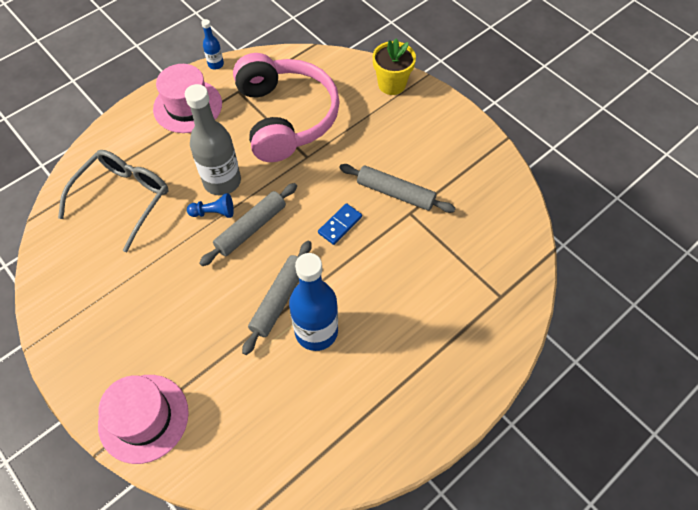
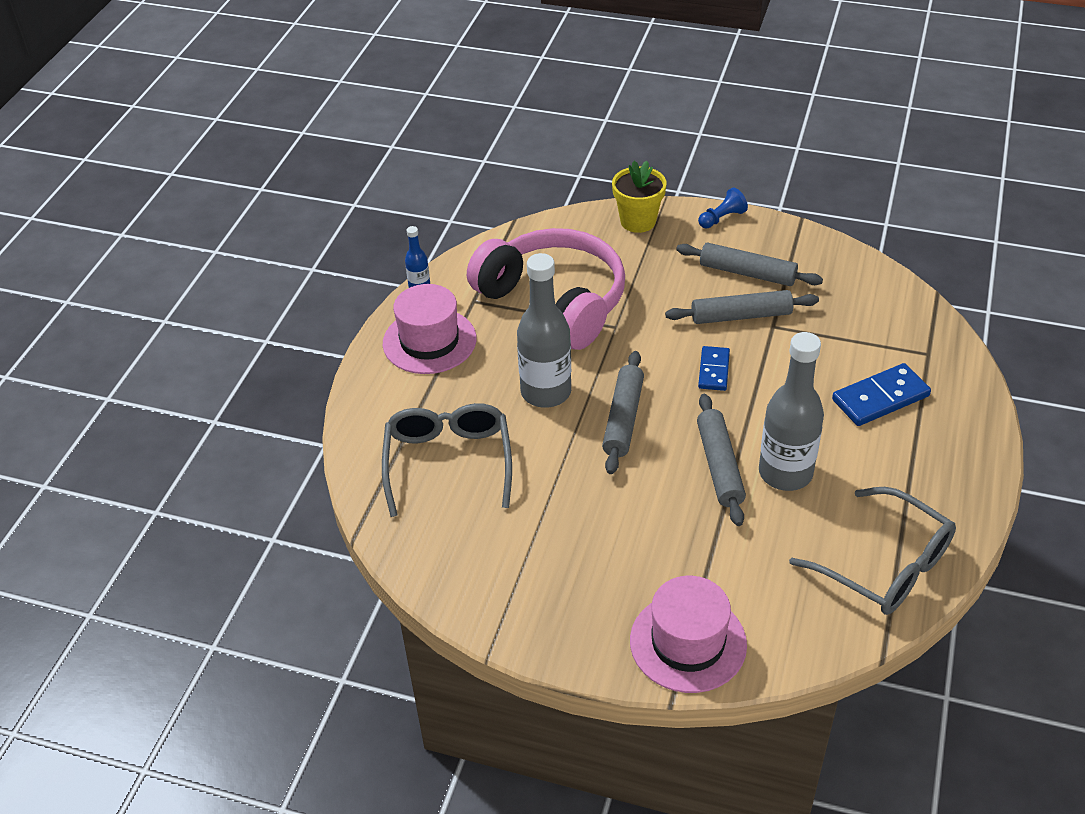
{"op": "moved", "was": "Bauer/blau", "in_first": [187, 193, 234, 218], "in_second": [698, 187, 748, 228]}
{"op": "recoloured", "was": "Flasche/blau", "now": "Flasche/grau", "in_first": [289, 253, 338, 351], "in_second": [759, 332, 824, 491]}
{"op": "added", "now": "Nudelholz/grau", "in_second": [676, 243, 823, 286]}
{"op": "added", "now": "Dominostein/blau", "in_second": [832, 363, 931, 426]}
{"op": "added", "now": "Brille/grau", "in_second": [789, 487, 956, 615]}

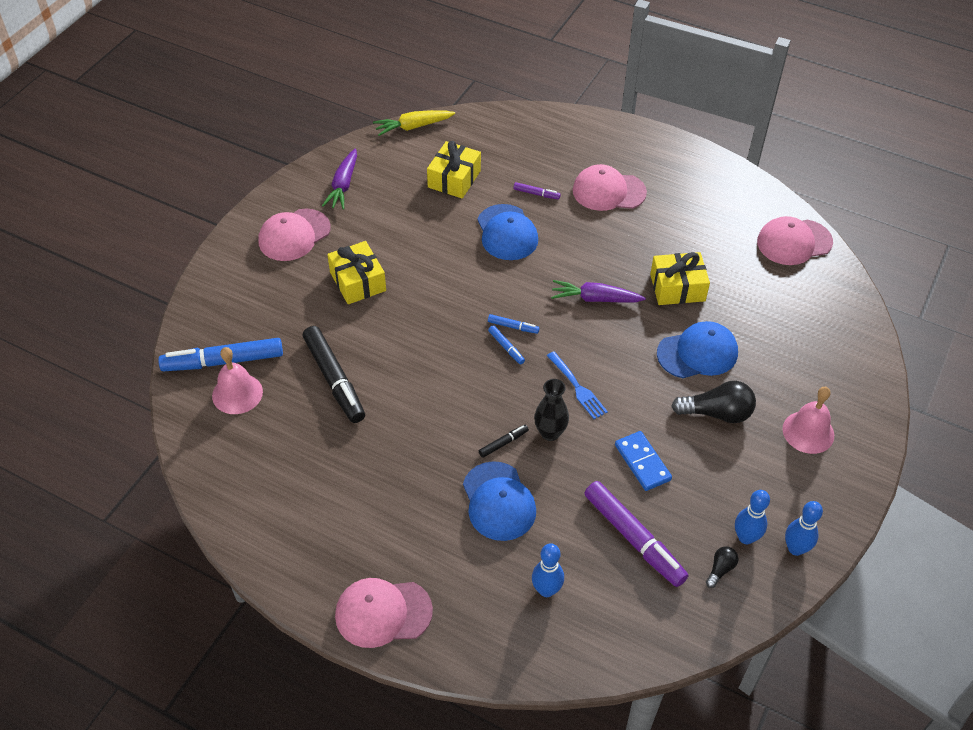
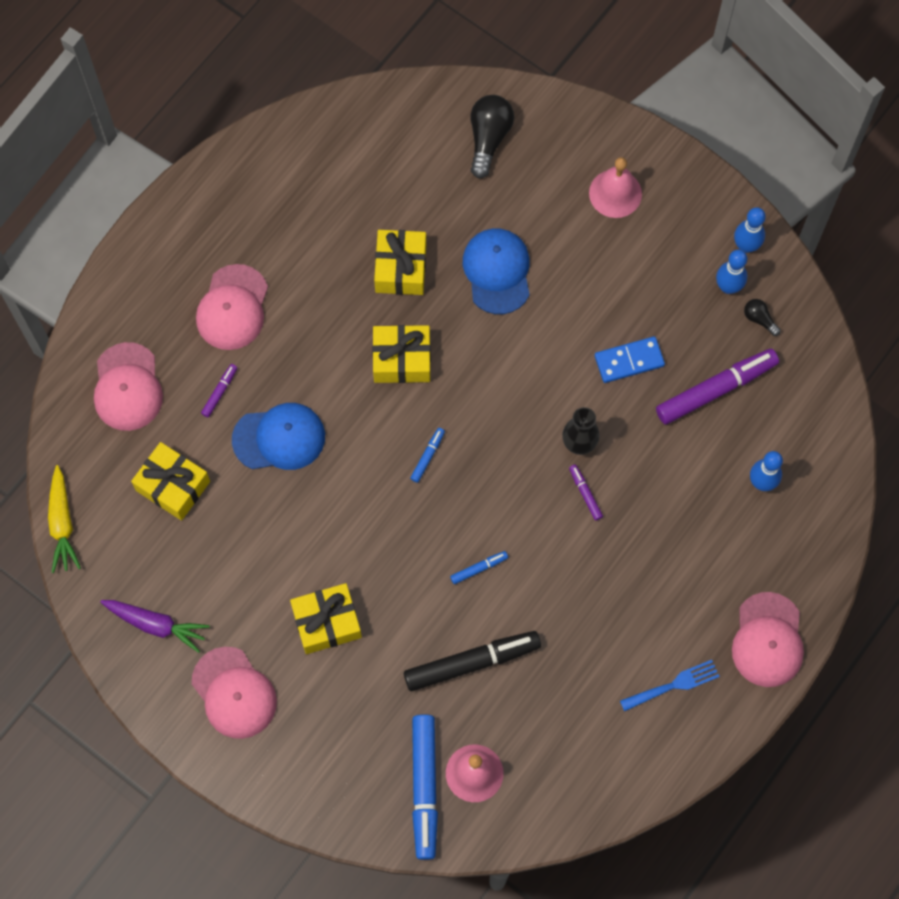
{"op": "moved", "was": "Kappe/rosa", "in_first": [757, 216, 833, 265], "in_second": [94, 342, 163, 431]}
{"op": "replaced", "was": "Karotte/lila", "now": "Geschenk/gelb", "in_first": [551, 280, 646, 303], "in_second": [372, 325, 431, 383]}
{"op": "moved", "was": "Filzstift/blau", "in_first": [488, 325, 525, 364], "in_second": [450, 551, 508, 584]}
{"op": "moved", "was": "Gabel/blau", "in_first": [547, 351, 608, 419], "in_second": [620, 660, 720, 711]}
{"op": "moved", "was": "Glühbirne/schwarz", "in_first": [671, 381, 756, 423], "in_second": [470, 95, 514, 178]}
{"op": "recoloured", "was": "Filzstift/schwarz", "now": "Filzstift/lila", "in_first": [479, 425, 529, 458], "in_second": [569, 465, 603, 521]}
{"op": "removed", "was": "Kappe/blau", "in_first": [463, 461, 536, 541]}

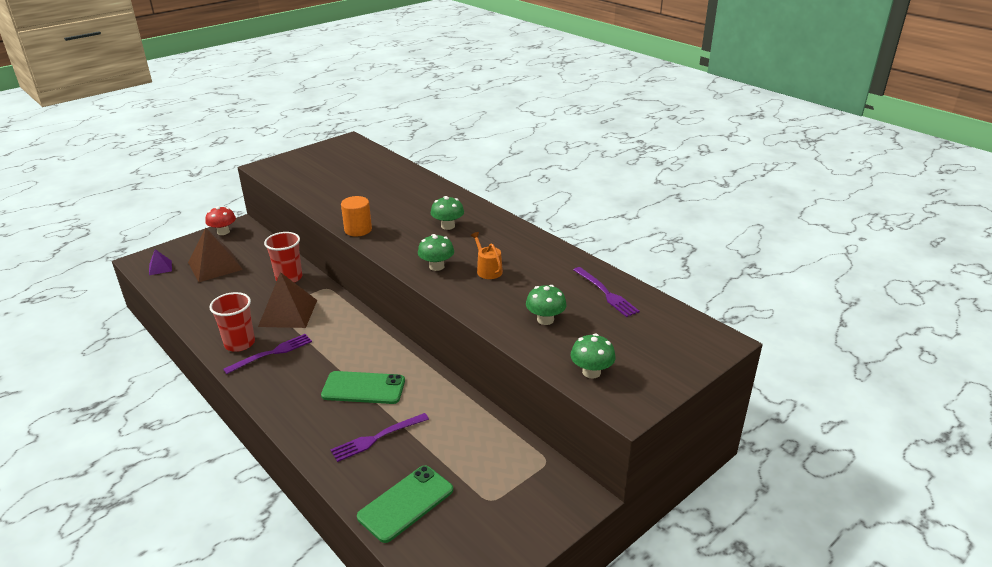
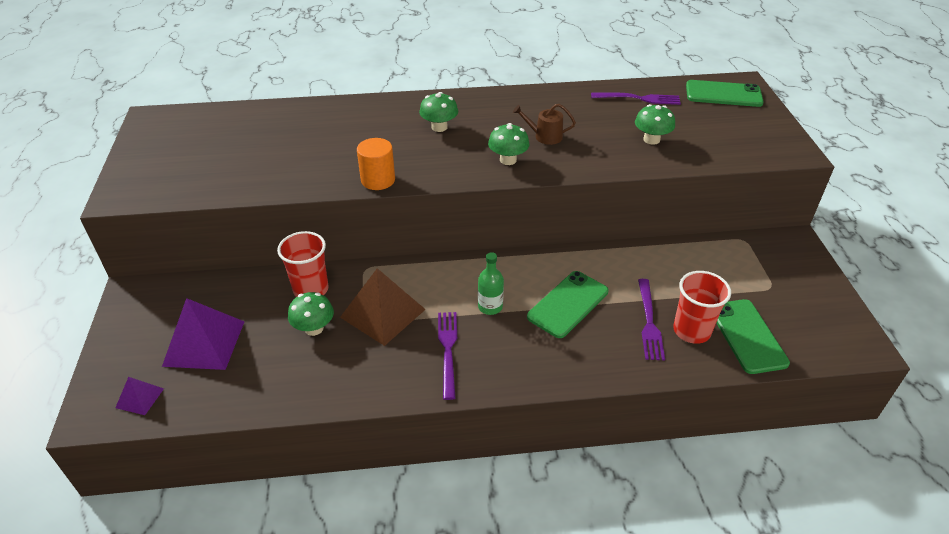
{"op": "removed", "was": "Pilz/rot", "in_first": [206, 206, 236, 235]}
{"op": "recoloured", "was": "Pyramide/braun", "now": "Pyramide/lila", "in_first": [188, 227, 243, 282], "in_second": [162, 298, 245, 370]}
{"op": "recoloured", "was": "Gießkanne/orange", "now": "Gießkanne/braun", "in_first": [471, 232, 503, 279], "in_second": [513, 104, 576, 145]}
{"op": "moved", "was": "Becher/rot", "in_first": [209, 292, 255, 352], "in_second": [673, 271, 731, 344]}
{"op": "moved", "was": "Pilz/grün", "in_first": [570, 334, 616, 379], "in_second": [288, 292, 334, 336]}
{"op": "added", "now": "Handy/grün", "in_second": [686, 80, 764, 107]}
{"op": "added", "now": "Flasche/grün", "in_second": [478, 252, 504, 315]}

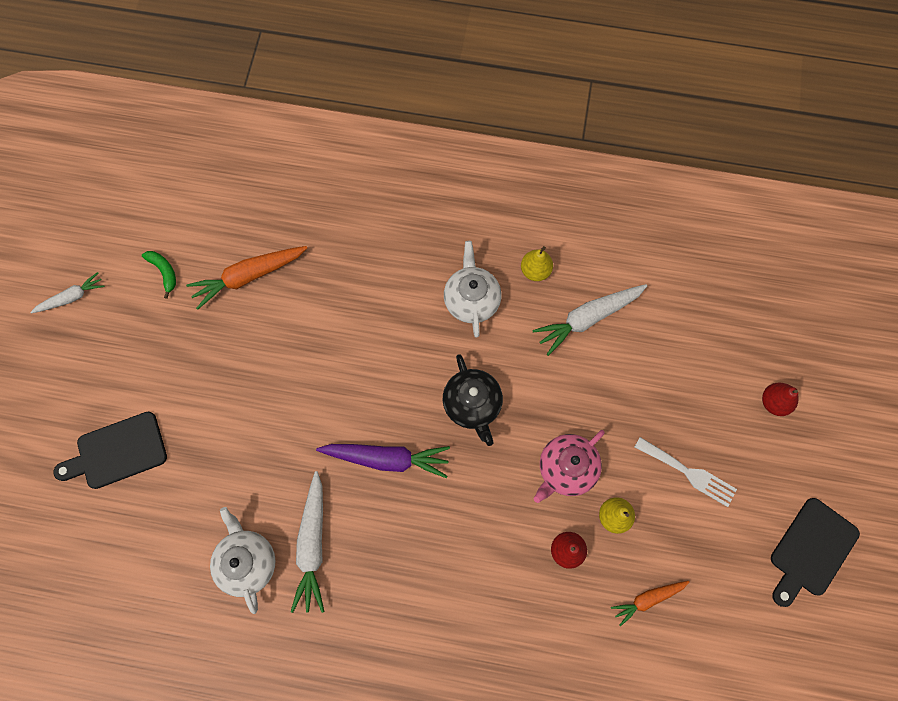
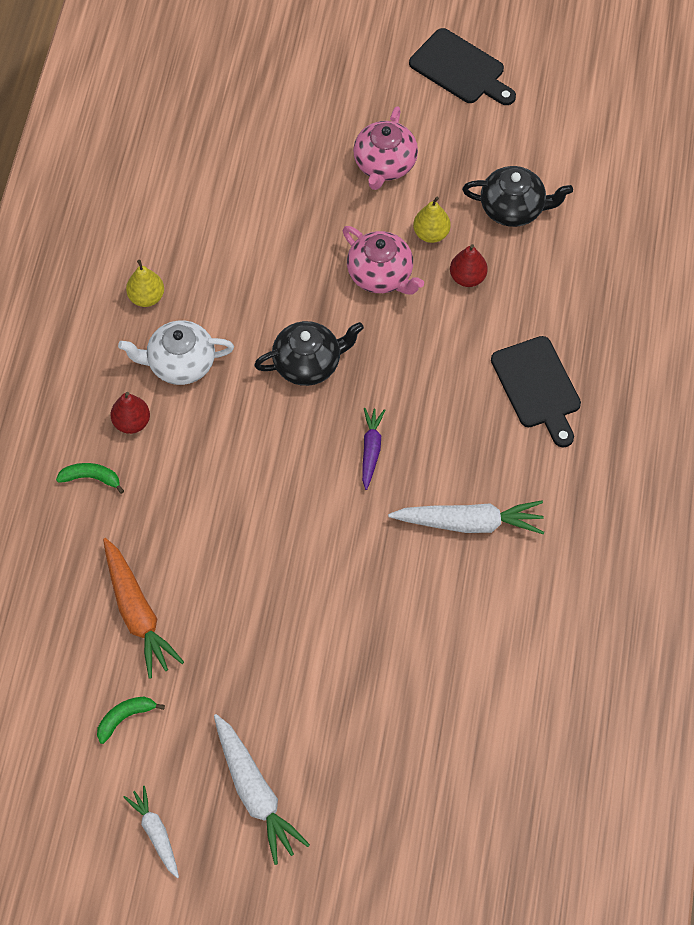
{"op": "moved", "was": "Karotte/weiß", "in_first": [532, 284, 647, 356], "in_second": [214, 714, 310, 865]}
{"op": "moved", "was": "Birne/rot", "in_first": [762, 383, 799, 416], "in_second": [111, 392, 150, 434]}
{"op": "moved", "was": "Schneidebrett/schwarz", "in_first": [53, 412, 167, 489], "in_second": [491, 336, 581, 447]}
{"op": "replaced", "was": "Gabel/weiß", "now": "Teekanne/rosa", "in_first": [634, 437, 737, 507], "in_second": [353, 106, 418, 190]}
{"op": "resized", "was": "Karotte/lila", "in_first": [316, 444, 450, 478], "in_second": [362, 408, 385, 490], "ratio": 0.6}
{"op": "removed", "was": "Teekanne/weiß", "in_first": [210, 507, 276, 614]}
{"op": "replaced", "was": "Karotte/orange", "now": "Teekanne/schwarz", "in_first": [611, 581, 689, 626], "in_second": [462, 166, 573, 227]}
{"op": "added", "now": "Banane/grün", "in_second": [56, 463, 124, 494]}

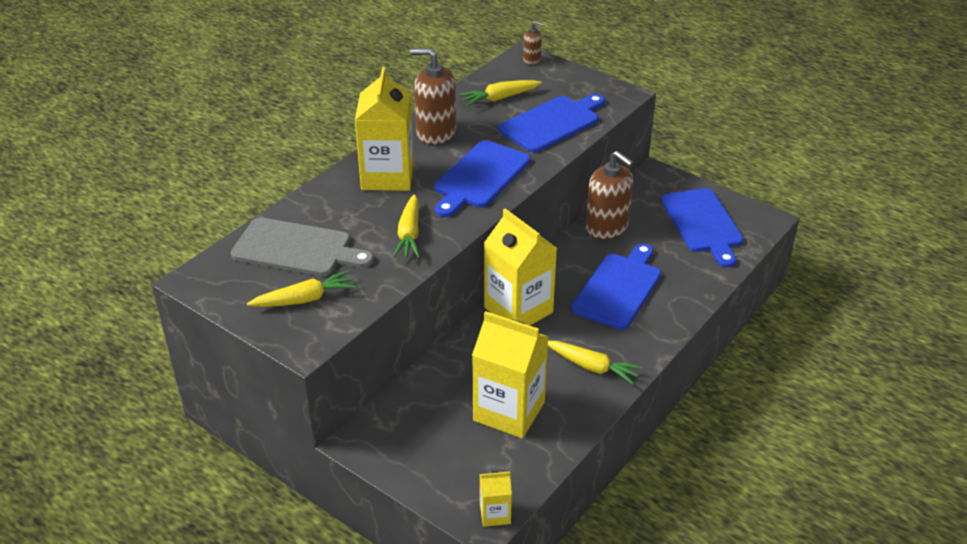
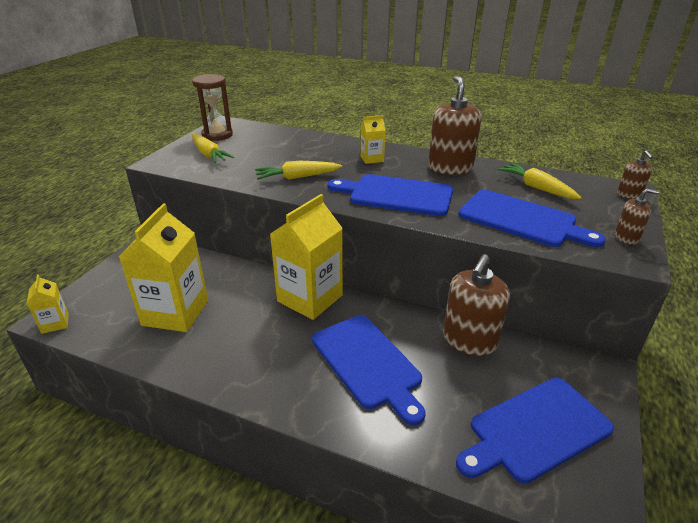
{"op": "resized", "was": "Getränkekarton/gelb", "in_first": [355, 67, 414, 191], "in_second": [360, 115, 386, 164], "ratio": 0.47}
{"op": "removed", "was": "Schneidebrett/grau", "in_first": [231, 217, 374, 276]}
{"op": "turned", "was": "Schneidebrett/blau", "in_first": [571, 243, 661, 330], "in_second": [312, 315, 426, 425], "clockwise": 45}
{"op": "removed", "was": "Karotte/gelb", "in_first": [548, 341, 643, 385]}
{"op": "added", "now": "Sanduhr/braun", "in_second": [192, 74, 233, 141]}
{"op": "added", "now": "Seifenspender/braun", "in_second": [615, 189, 659, 245]}

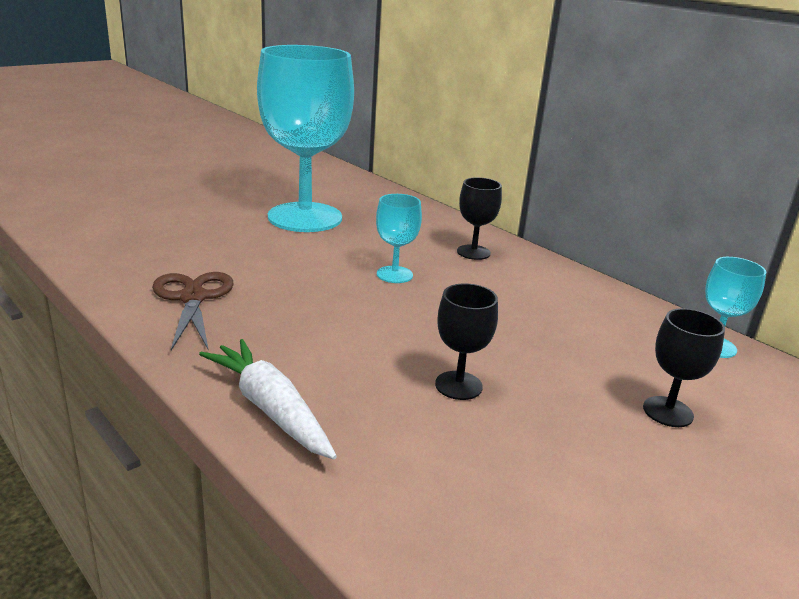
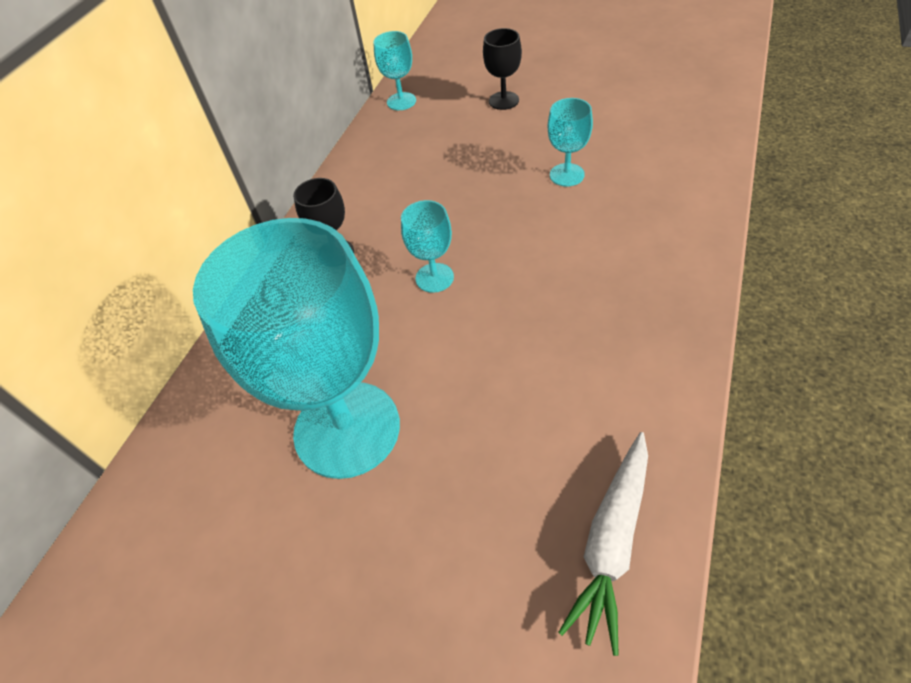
{"op": "removed", "was": "Schere/braun", "in_first": [152, 272, 234, 351]}
{"op": "recoloured", "was": "Kelch/schwarz", "now": "Kelch/türkis", "in_first": [435, 283, 498, 400], "in_second": [548, 98, 593, 187]}
{"op": "moved", "was": "Karotte/weiß", "in_first": [199, 339, 337, 459], "in_second": [558, 432, 648, 656]}

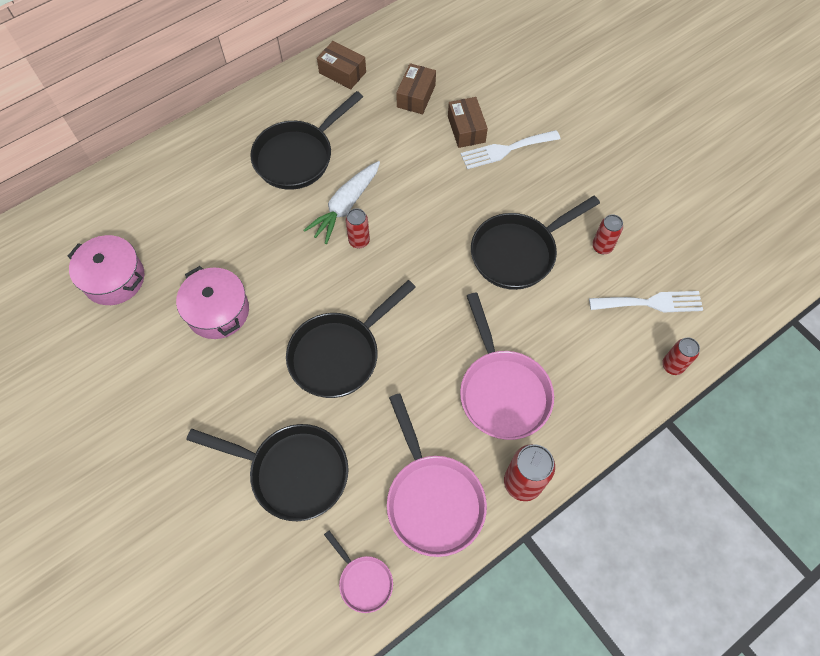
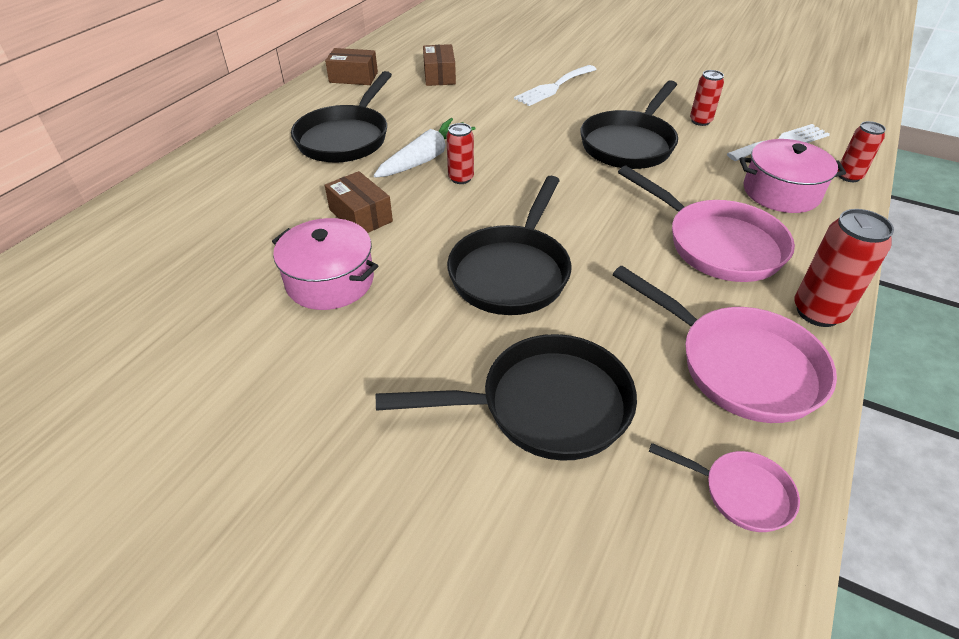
{"op": "moved", "was": "Schachtel/braun", "in_first": [448, 97, 488, 148], "in_second": [325, 171, 393, 233]}
{"op": "turned", "was": "Karotte/weiß", "in_first": [303, 161, 380, 244], "in_second": [374, 118, 476, 178], "clockwise": -150}
{"op": "moved", "was": "Kochtopf/rosa", "in_first": [68, 235, 144, 305], "in_second": [739, 139, 846, 213]}

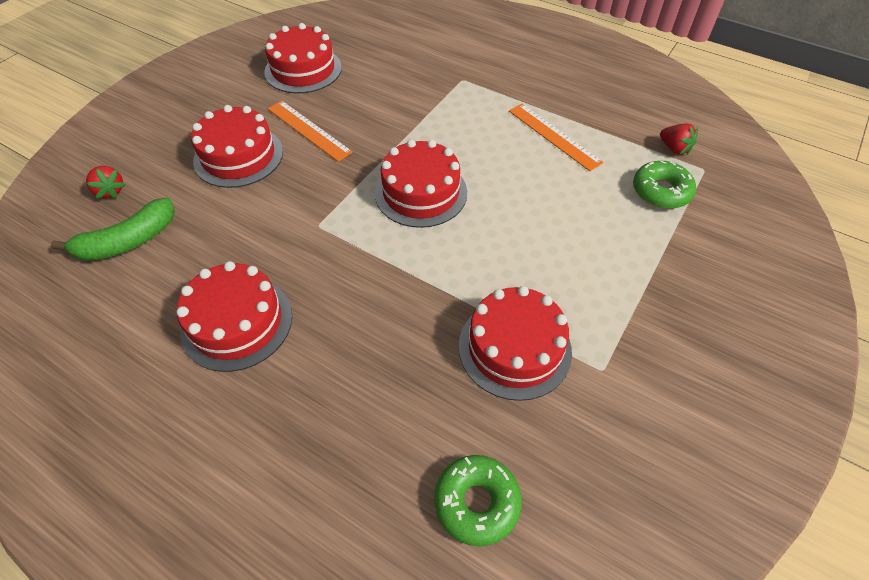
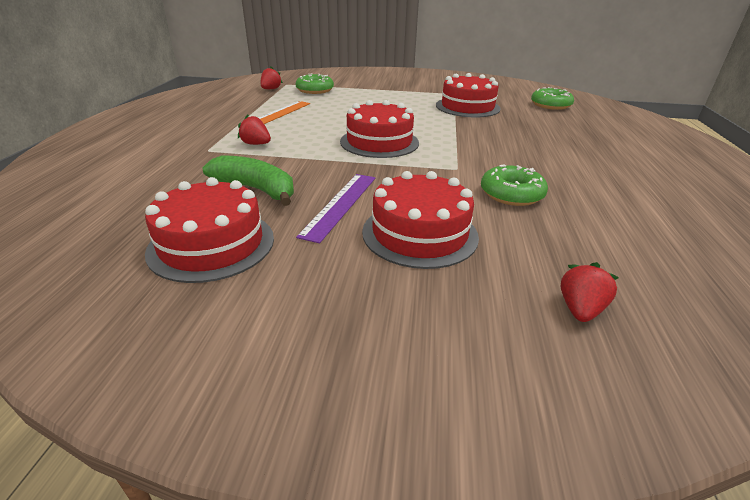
{"op": "recoloured", "was": "Lineal/orange", "now": "Lineal/lila", "in_first": [268, 101, 353, 162], "in_second": [296, 174, 375, 243]}
{"op": "moved", "was": "Banane/grün", "in_first": [51, 198, 175, 261], "in_second": [203, 155, 294, 206]}
{"op": "removed", "was": "Kuchen/rot", "in_first": [176, 261, 292, 372]}
{"op": "added", "now": "Erdbeere/rot", "in_second": [238, 115, 271, 145]}
{"op": "added", "now": "Donut/grün", "in_second": [481, 164, 548, 206]}

